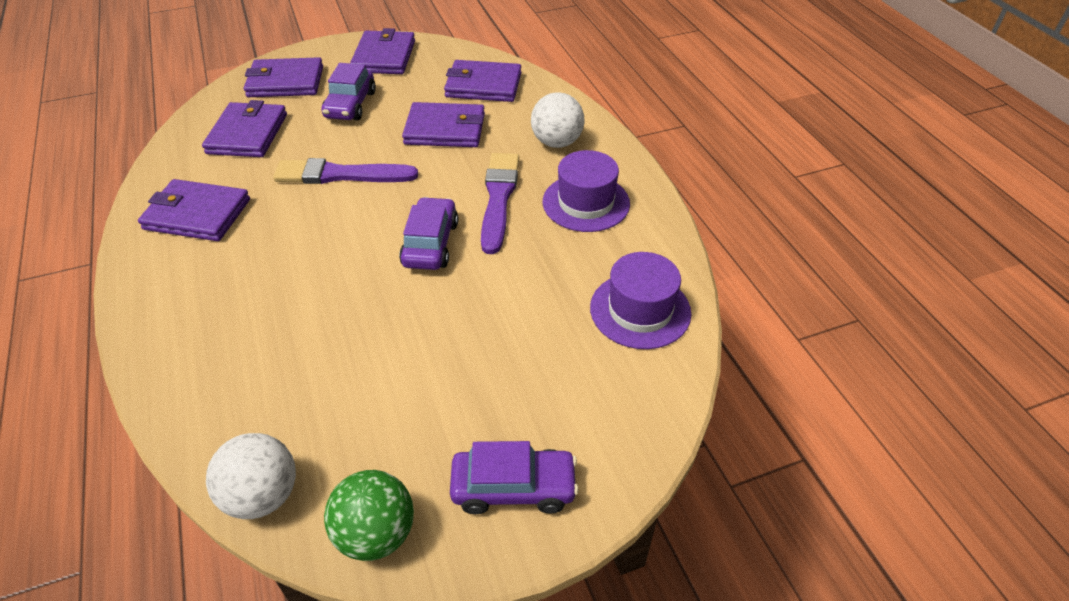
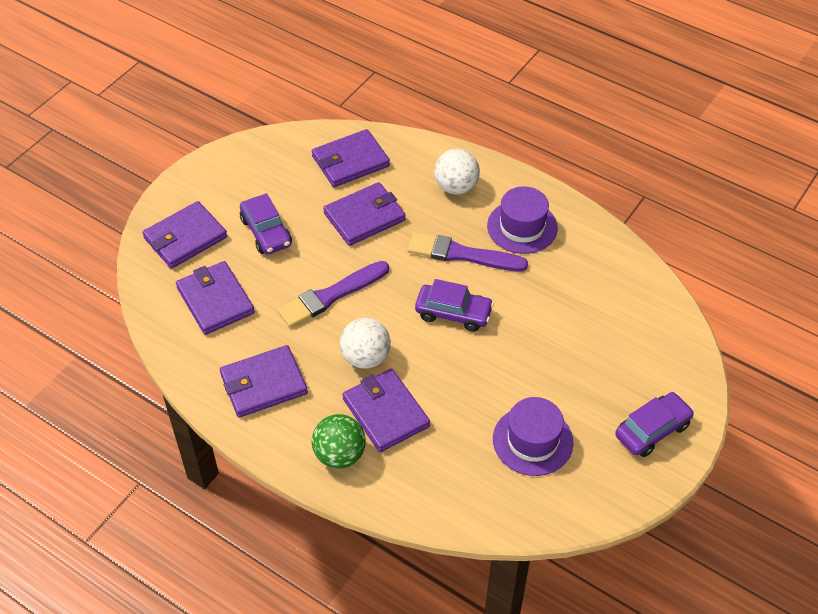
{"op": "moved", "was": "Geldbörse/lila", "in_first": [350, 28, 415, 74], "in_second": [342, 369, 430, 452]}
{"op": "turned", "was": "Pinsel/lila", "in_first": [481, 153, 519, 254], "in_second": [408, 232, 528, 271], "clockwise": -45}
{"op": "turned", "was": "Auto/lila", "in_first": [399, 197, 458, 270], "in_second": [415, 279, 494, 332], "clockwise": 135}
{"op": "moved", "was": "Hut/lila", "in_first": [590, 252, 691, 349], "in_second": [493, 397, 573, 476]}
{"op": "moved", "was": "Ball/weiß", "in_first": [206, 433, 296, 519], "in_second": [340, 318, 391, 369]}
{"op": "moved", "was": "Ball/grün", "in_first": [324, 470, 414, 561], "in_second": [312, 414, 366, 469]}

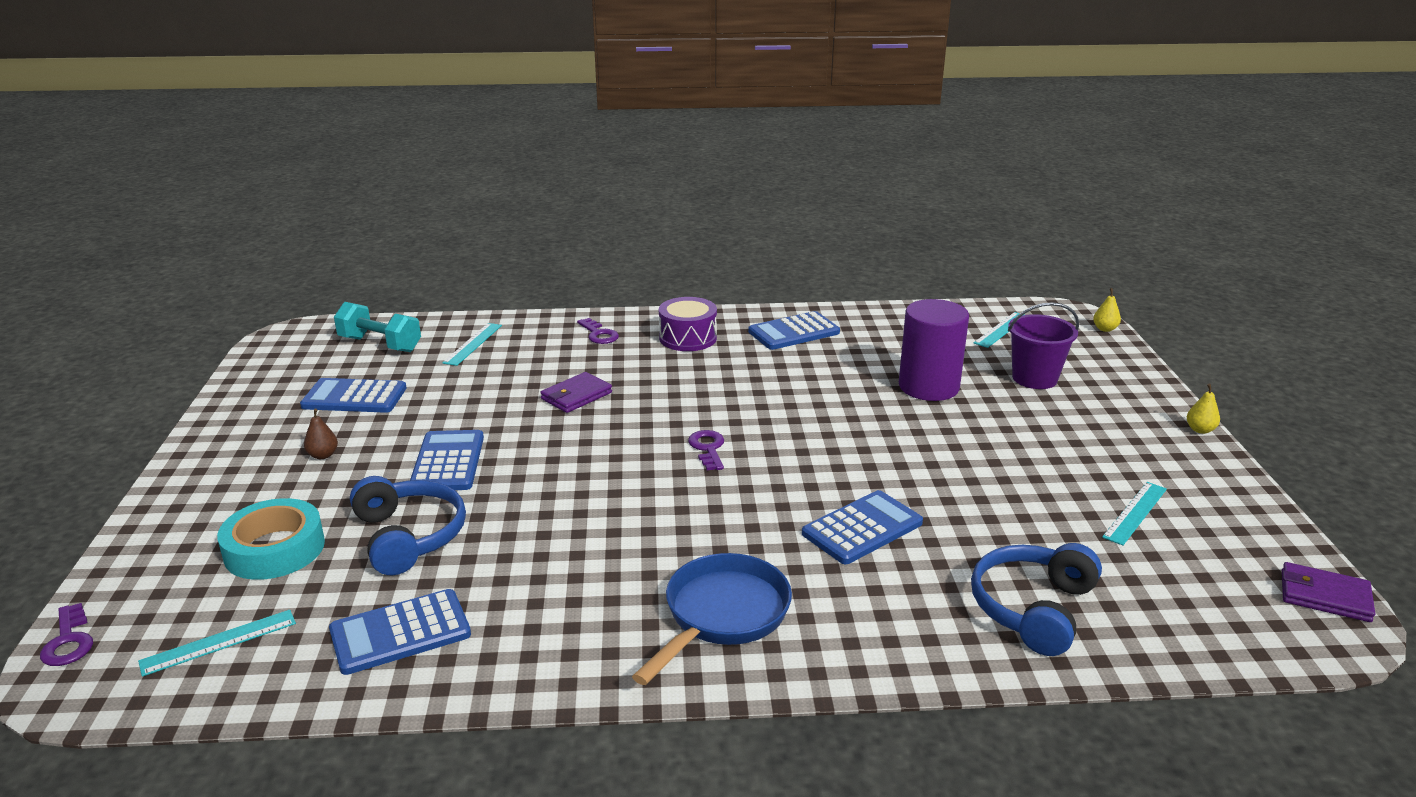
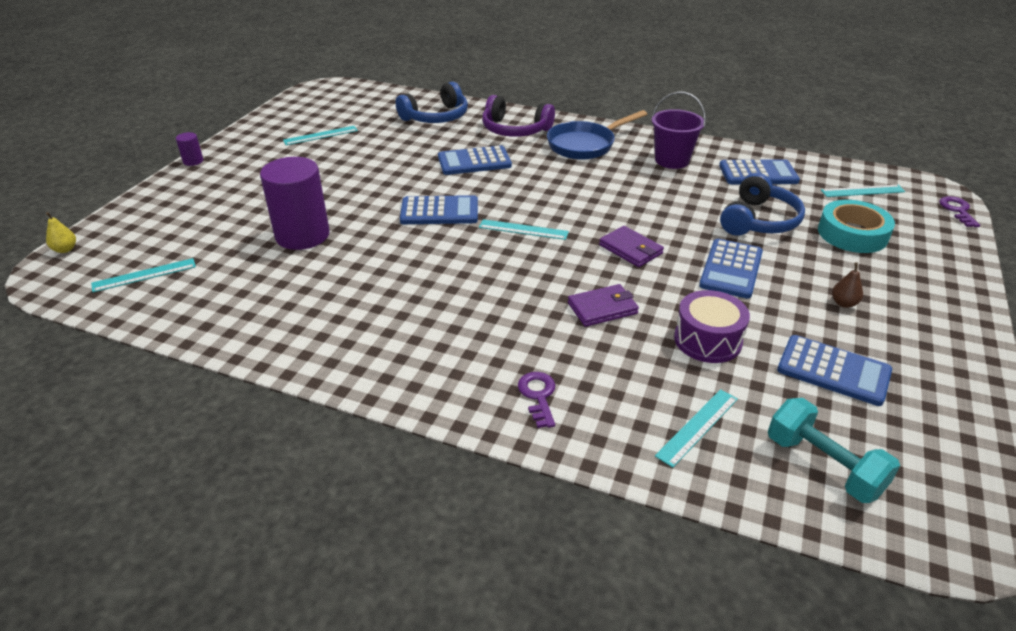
{"op": "moved", "was": "Trommel/lila", "in_first": [659, 297, 717, 351], "in_second": [674, 290, 750, 363]}
{"op": "moved", "was": "Eimer/lila", "in_first": [1008, 302, 1079, 389], "in_second": [651, 91, 706, 169]}
{"op": "moved", "was": "Taschenrechner/blau", "in_first": [748, 311, 840, 350], "in_second": [400, 195, 478, 224]}
{"op": "replaced", "was": "Birne/gelb", "now": "Vollzylinder/lila", "in_first": [1187, 384, 1220, 434], "in_second": [176, 132, 203, 166]}
{"op": "replaced", "was": "Schlüssel/lila", "now": "Lineal/türkis", "in_first": [688, 430, 724, 471], "in_second": [479, 219, 569, 240]}
{"op": "turned", "was": "Kopfhörer/blau", "in_first": [350, 476, 466, 575], "in_second": [720, 173, 805, 236], "clockwise": -150}
{"op": "moved", "was": "Geldbörse/lila", "in_first": [1282, 562, 1375, 622], "in_second": [599, 226, 664, 267]}
{"op": "added", "now": "Kopfhörer/lila", "in_second": [482, 95, 555, 137]}

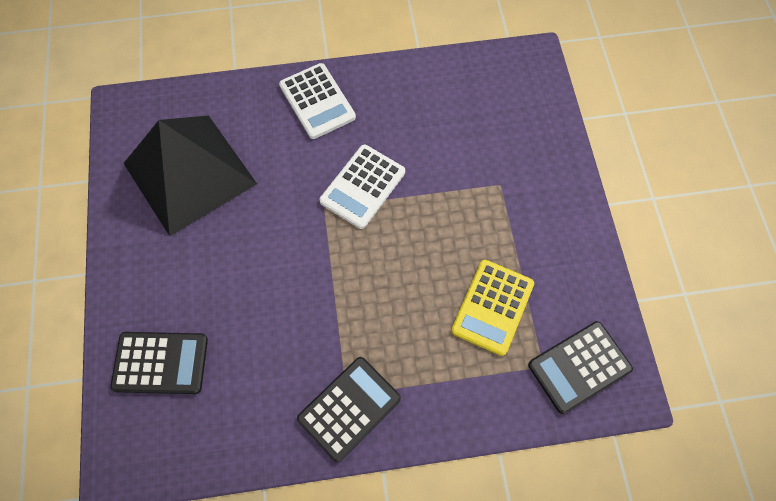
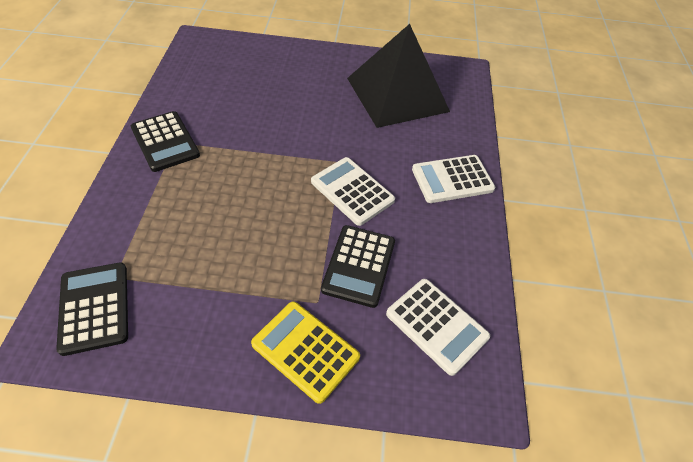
{"op": "moved", "was": "Taschenrechner/gelb", "in_first": [451, 260, 534, 356], "in_second": [251, 301, 360, 404]}
{"op": "moved", "was": "Taschenrechner/schwarz", "in_first": [110, 332, 208, 394], "in_second": [321, 225, 395, 308]}
{"op": "added", "now": "Taschenrechner/weiß", "in_second": [386, 279, 490, 376]}

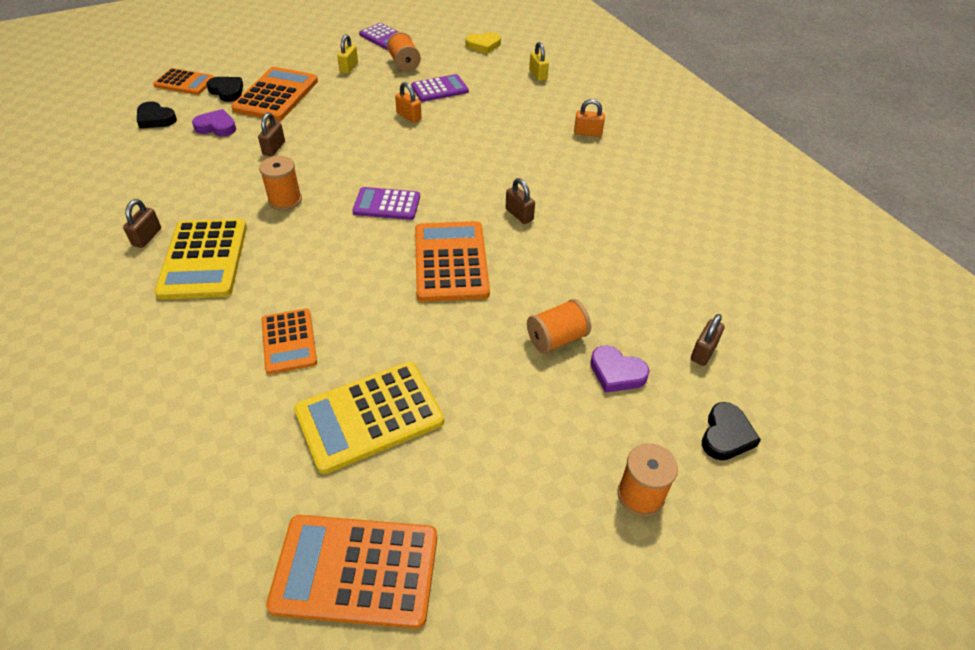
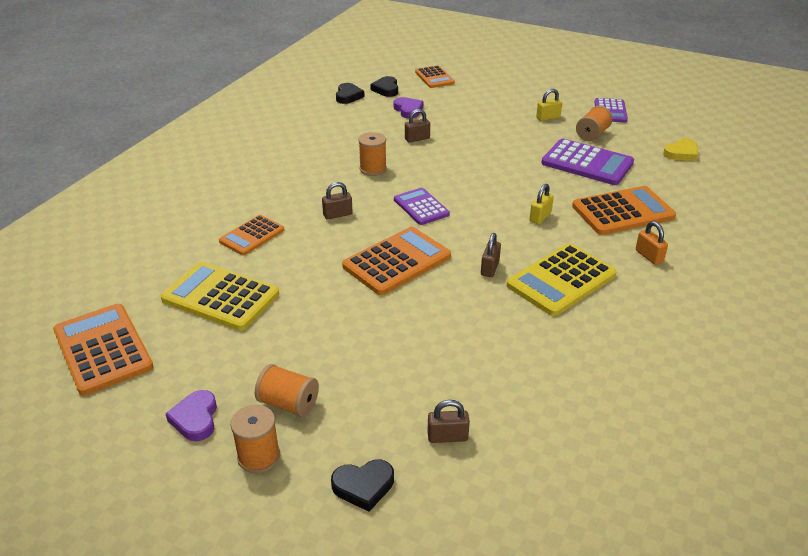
{"op": "turned", "was": "Herz/gelb", "in_first": [466, 32, 501, 54], "in_second": [663, 138, 698, 161], "clockwise": -75}
{"op": "moved", "was": "Vorhängeschloss/gelb", "in_first": [529, 42, 549, 81], "in_second": [529, 184, 554, 224]}
{"op": "moved", "was": "Taschenrechner/orange", "in_first": [231, 67, 318, 121], "in_second": [572, 186, 676, 235]}
{"op": "resized", "was": "Taschenrechner/lila", "in_first": [411, 74, 469, 102], "in_second": [542, 139, 634, 185], "ratio": 1.6}
{"op": "moved", "was": "Herz/schwarz", "in_first": [207, 77, 243, 102], "in_second": [336, 83, 364, 104]}
{"op": "removed", "was": "Vorhängeschloss/orange", "in_first": [395, 82, 422, 123]}
{"op": "moved", "was": "Vorhängeschloss/braun", "in_first": [123, 199, 161, 248], "in_second": [322, 182, 353, 219]}
{"op": "moved", "was": "Taschenrechner/gelb", "in_first": [154, 219, 247, 300], "in_second": [507, 244, 616, 316]}
{"op": "moved", "was": "Garnrolle/orange", "in_first": [527, 299, 591, 354], "in_second": [255, 364, 319, 417]}
{"op": "moved", "was": "Herz/lila", "in_first": [590, 345, 650, 393], "in_second": [166, 390, 217, 441]}

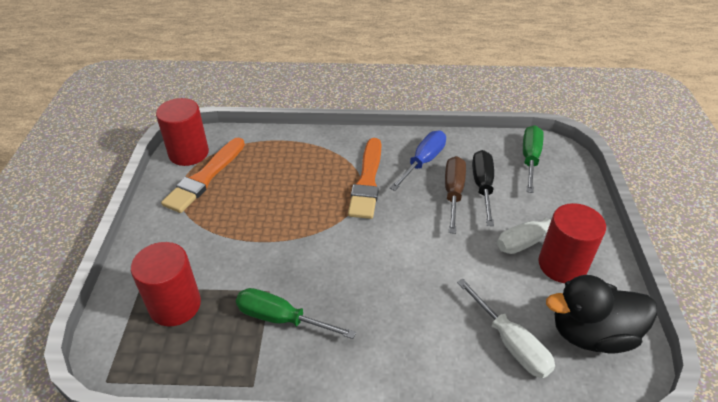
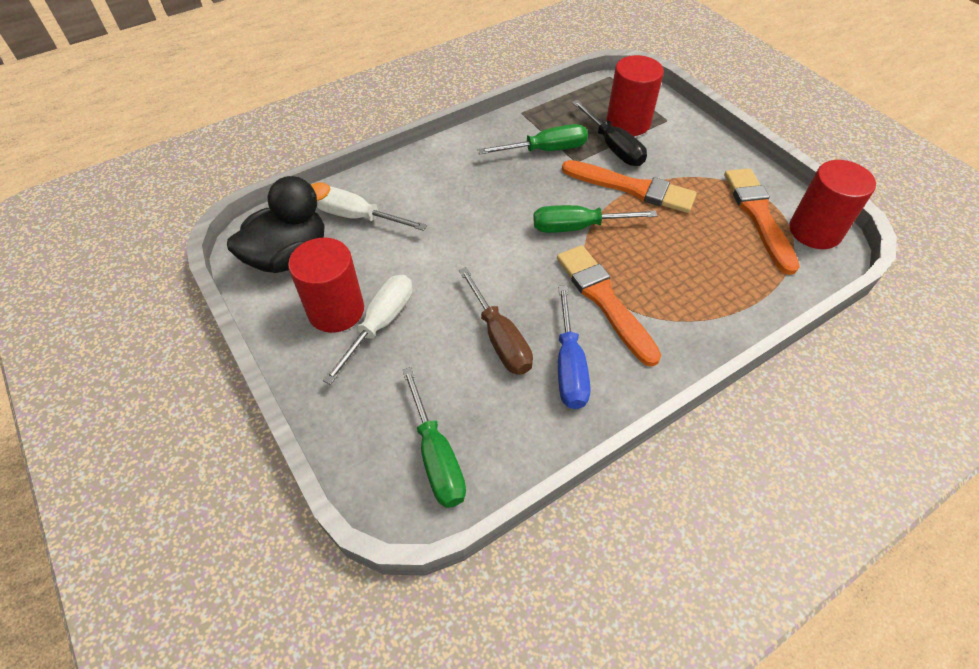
{"op": "moved", "was": "Schraubenzieher/schwarz", "in_first": [472, 150, 494, 226], "in_second": [572, 100, 647, 166]}
{"op": "added", "now": "Pinsel/orange", "in_second": [562, 160, 697, 213]}
{"op": "added", "now": "Schraubenzieher/grün", "in_second": [533, 205, 657, 233]}

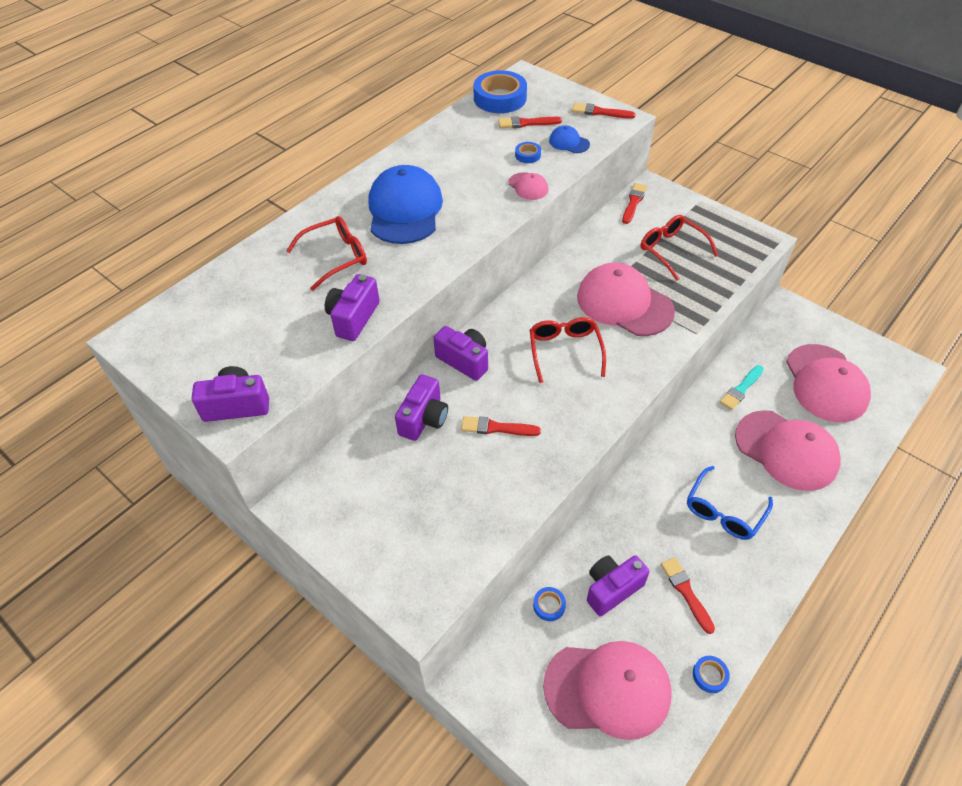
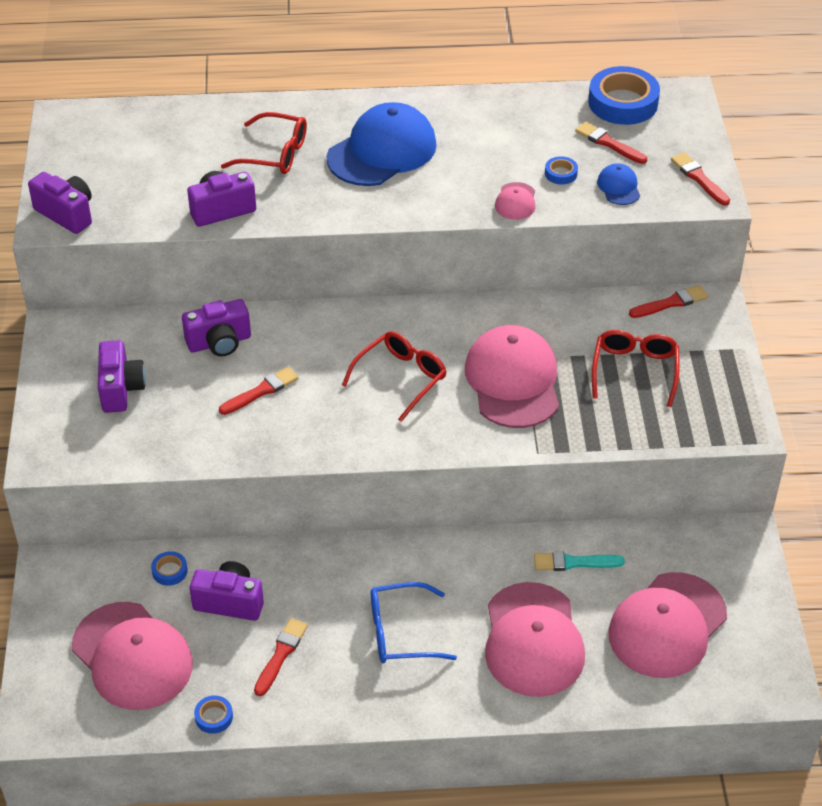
{"op": "moved", "was": "Kamera/lila", "in_first": [434, 326, 488, 381], "in_second": [98, 340, 146, 413]}
{"op": "turned", "was": "Pinsel/rot", "in_first": [461, 416, 541, 436], "in_second": [219, 367, 299, 415], "clockwise": 90}

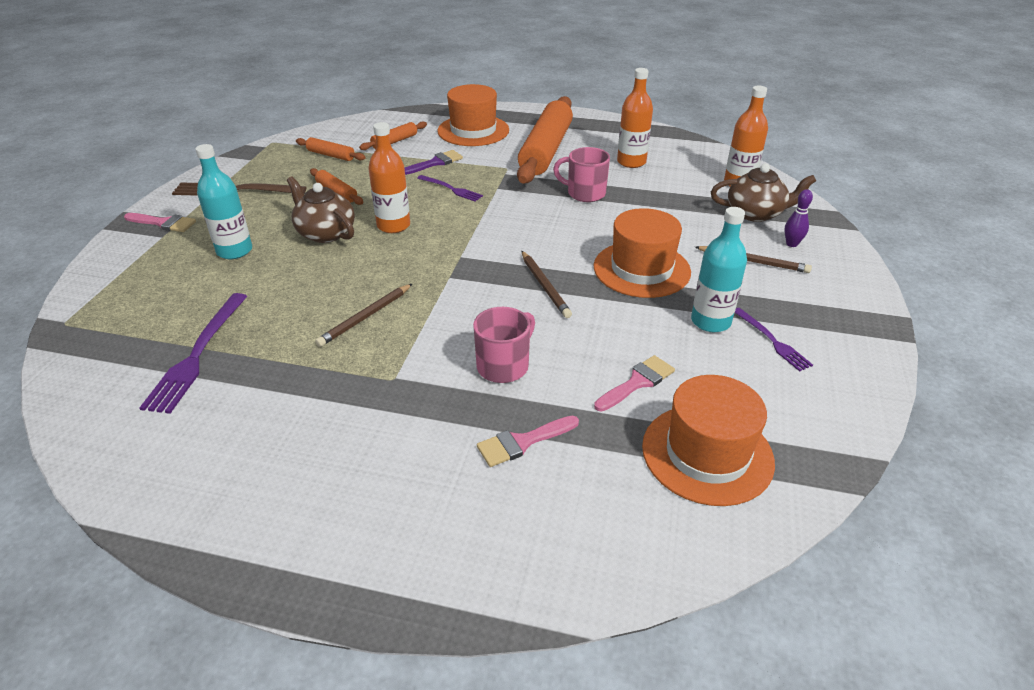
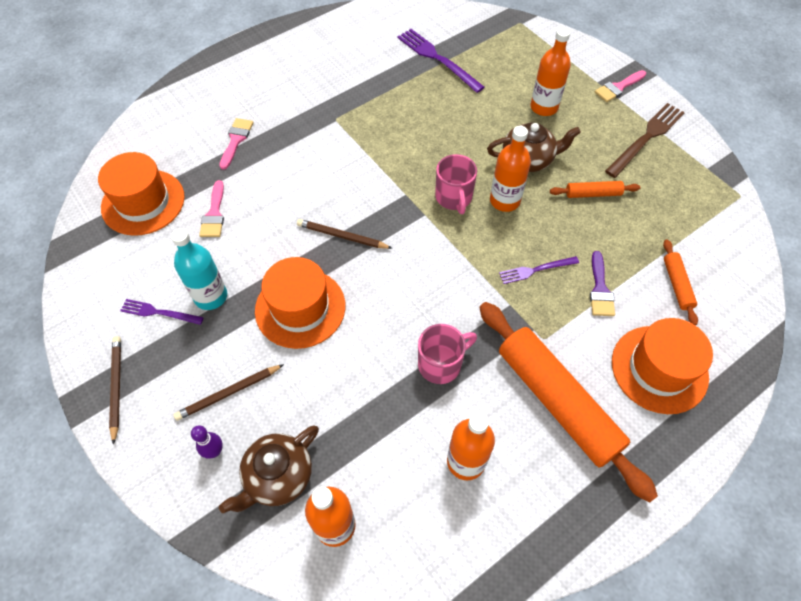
{"op": "removed", "was": "Nudelholz/orange", "in_first": [296, 137, 366, 161]}
{"op": "recoloured", "was": "Flasche/türkis", "now": "Flasche/orange", "in_first": [195, 144, 252, 259], "in_second": [530, 28, 571, 116]}
{"op": "moved", "was": "Bleistift/braun", "in_first": [315, 284, 412, 347], "in_second": [109, 336, 121, 445]}
{"op": "moved", "was": "Tasse/rosa", "in_first": [473, 307, 535, 383], "in_second": [435, 154, 477, 214]}

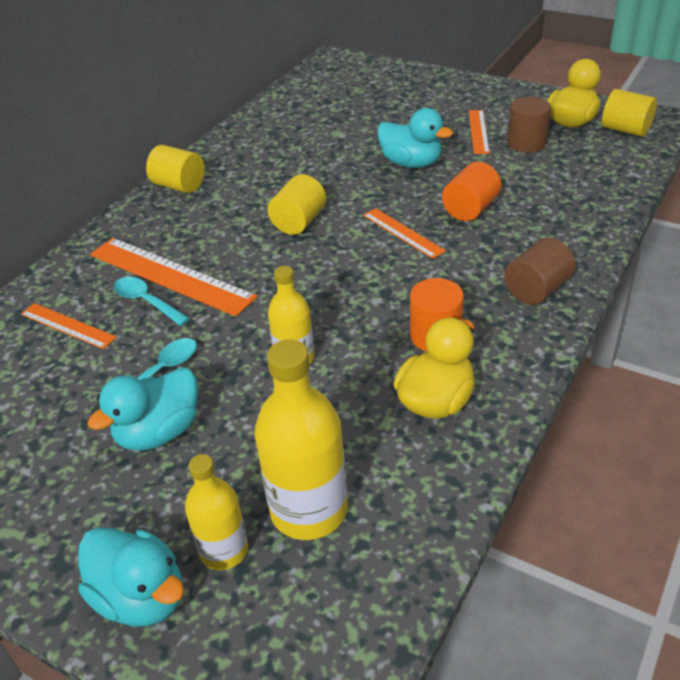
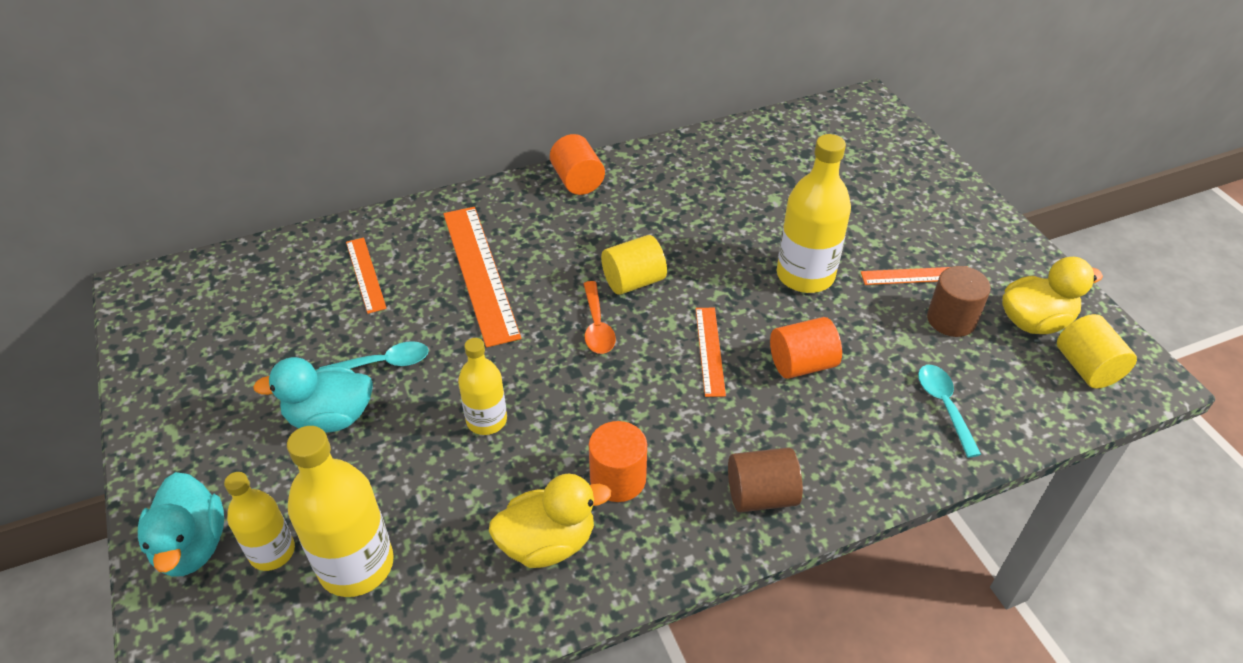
{"op": "replaced", "was": "Ente/türkis", "now": "Flasche/gelb", "in_first": [377, 108, 453, 168], "in_second": [777, 134, 851, 293]}
{"op": "turned", "was": "Lineal/orange", "in_first": [469, 110, 490, 154], "in_second": [861, 266, 968, 285], "clockwise": 45}
{"op": "recoloured", "was": "Vollzylinder/gelb", "now": "Vollzylinder/orange", "in_first": [146, 145, 205, 193], "in_second": [550, 134, 605, 195]}
{"op": "moved", "was": "Löffel/türkis", "in_first": [114, 277, 190, 326], "in_second": [918, 365, 981, 458]}
{"op": "added", "now": "Löffel/orange", "in_second": [584, 281, 616, 354]}

